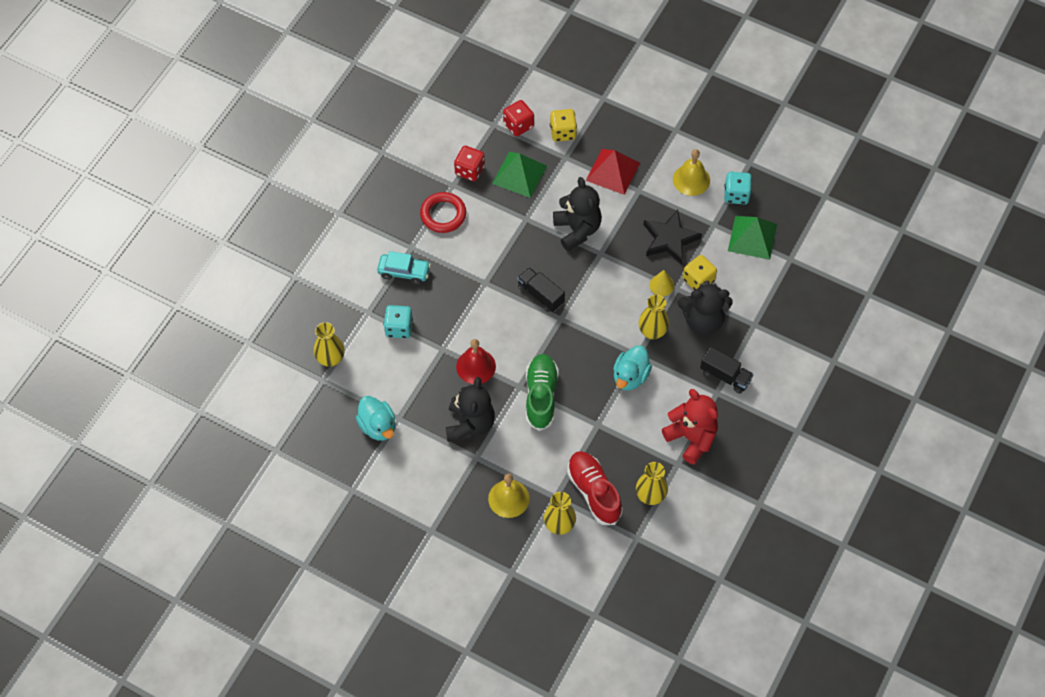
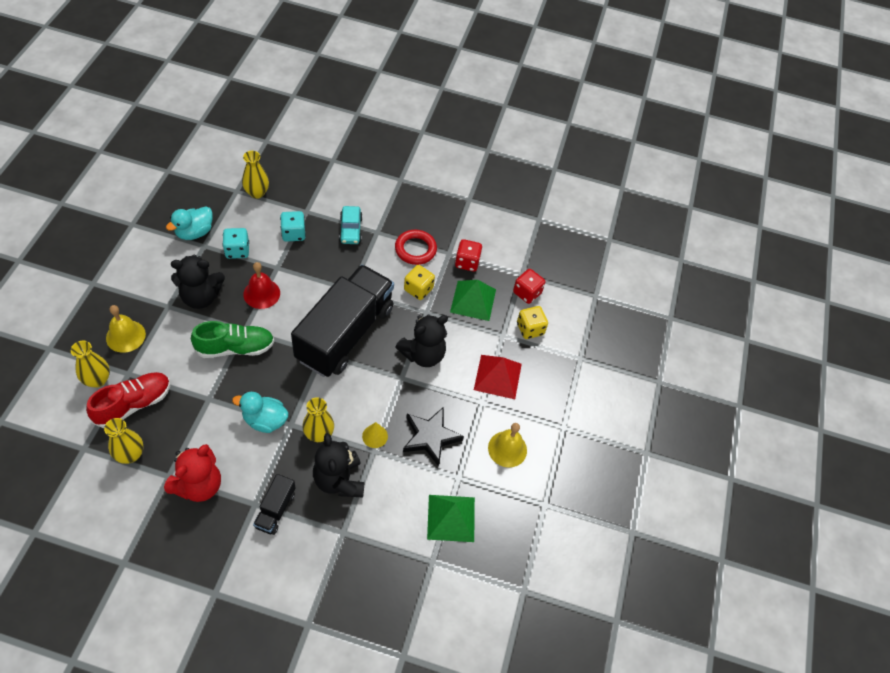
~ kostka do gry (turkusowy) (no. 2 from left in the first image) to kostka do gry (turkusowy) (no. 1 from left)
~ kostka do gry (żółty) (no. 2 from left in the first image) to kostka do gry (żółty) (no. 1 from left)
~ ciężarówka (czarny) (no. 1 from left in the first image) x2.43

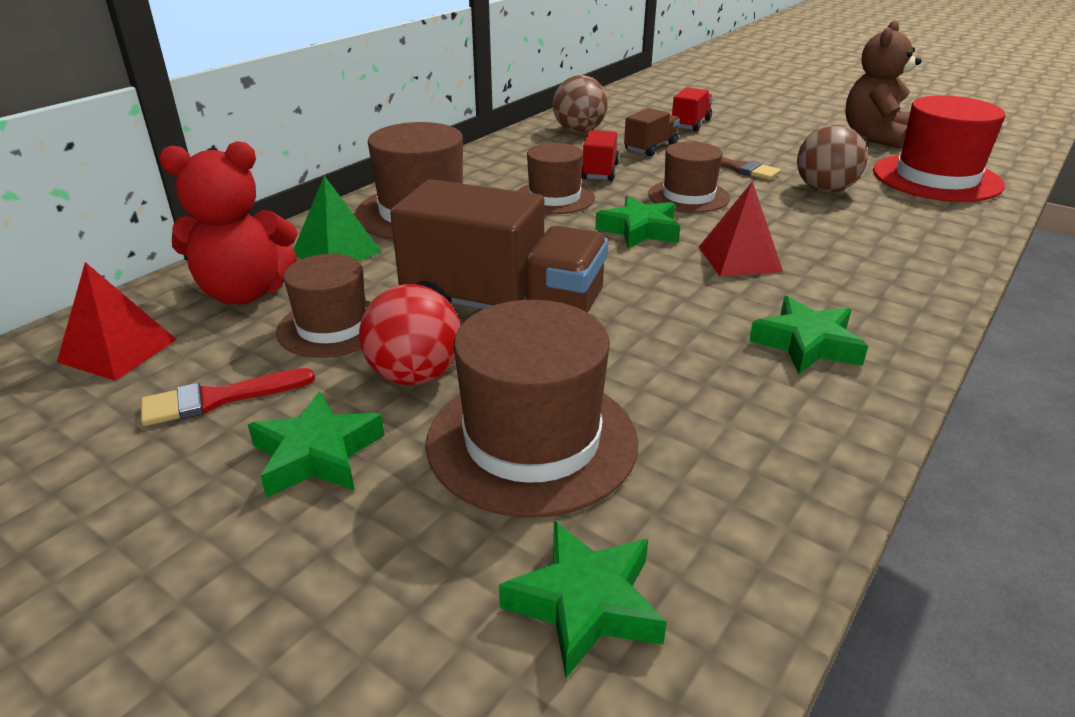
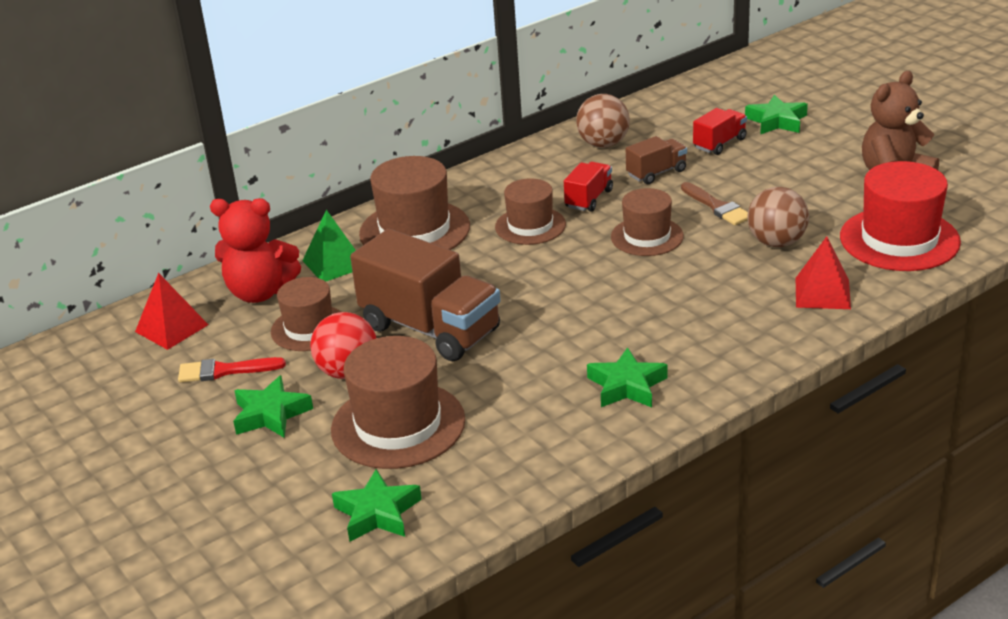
~ piramida (czerwony) (no. 2 from left)
~ gwiazda (zielony) (no. 3 from left in the first image) to gwiazda (zielony) (no. 4 from left)

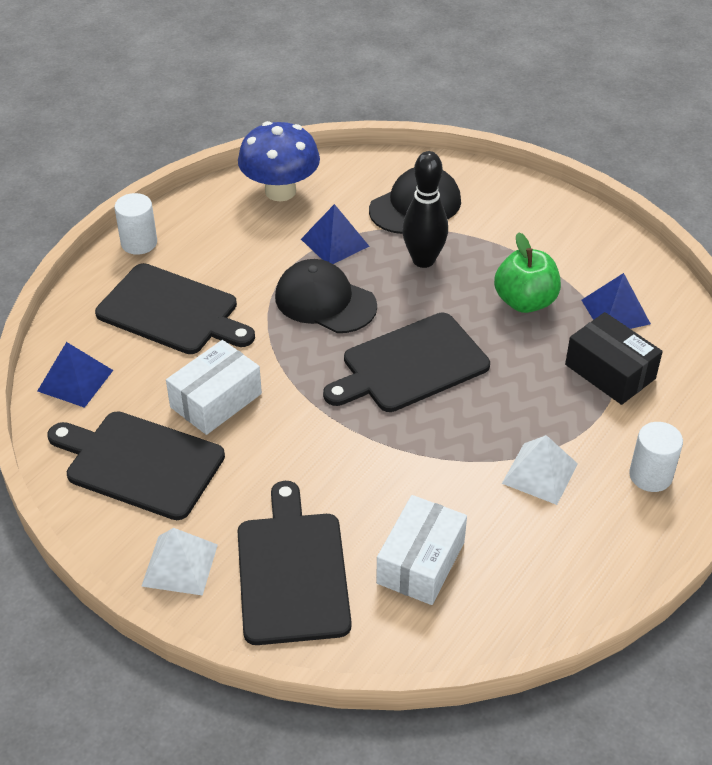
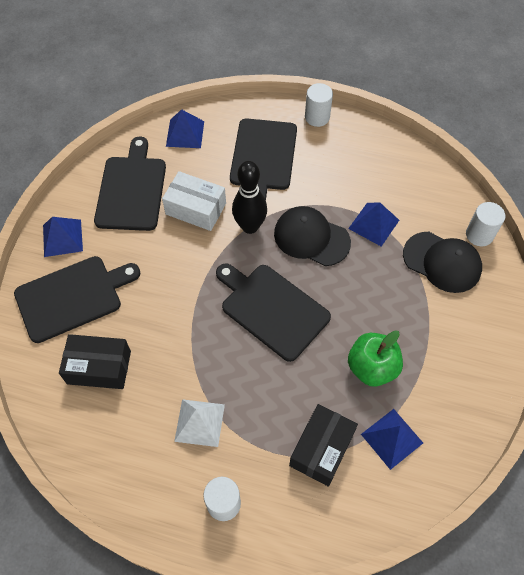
- grzyb (niebieski)
~ kręgiel (czarny)
~ czapka (czarny) (no. 1 from left) 75 degrees counterclockwise
~ pudełko (biały) (no. 2 from left) to pudełko (czarny) (no. 1 from left)
~ piramida (biały) (no. 1 from left) to piramida (niebieski) (no. 1 from left)
+ walec (biały) (no. 3 from left)

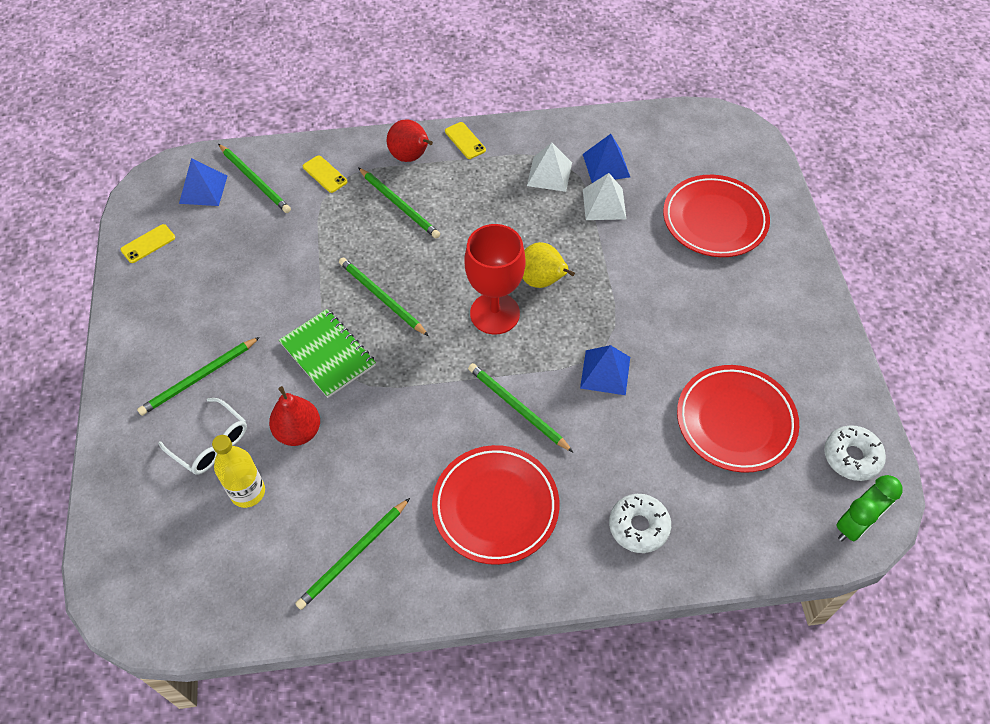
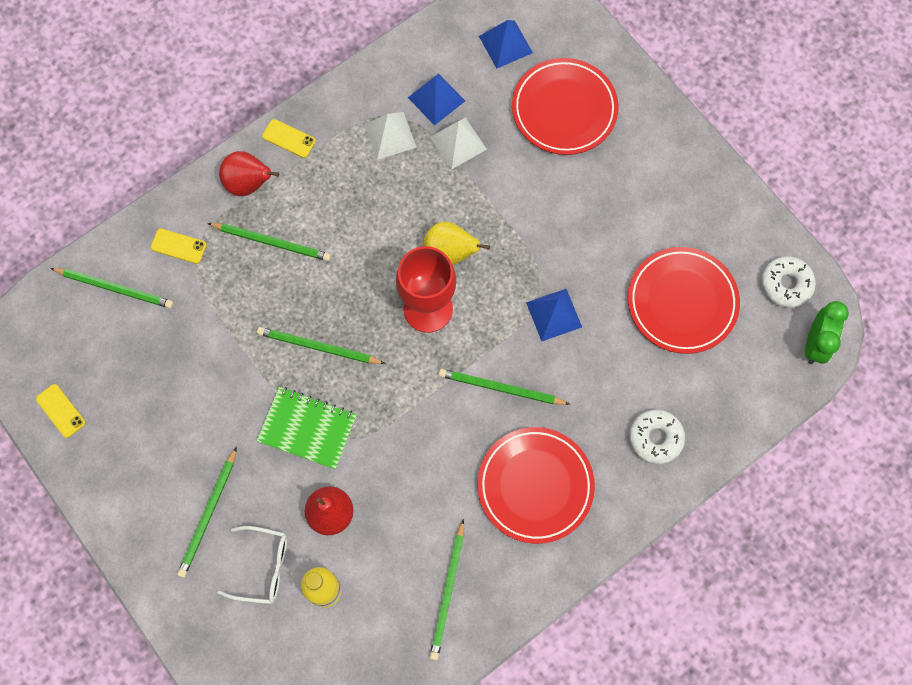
~ piramida (niebieski) (no. 1 from left in the first image) to piramida (niebieski) (no. 2 from left)
~ telefon (żółty) (no. 1 from left) 60 degrees counterclockwise

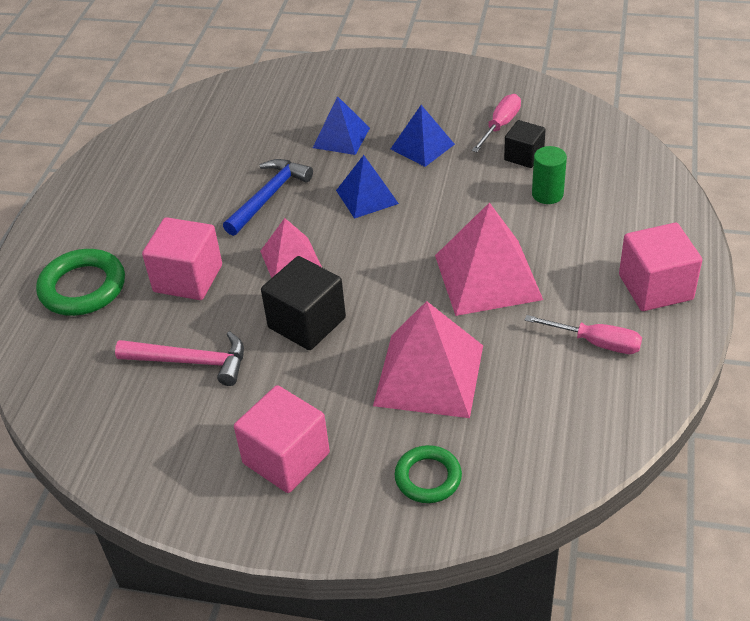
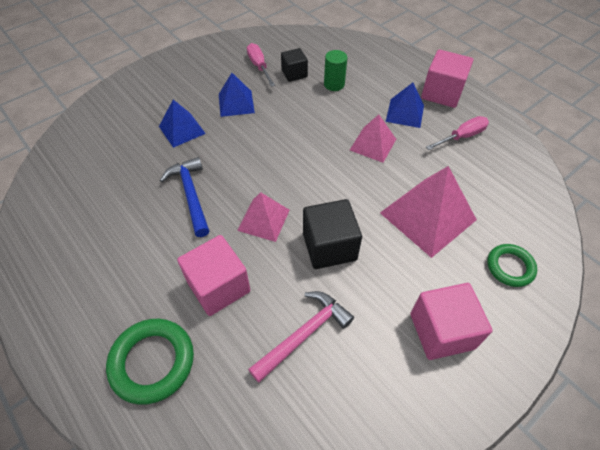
~ piramida (niebieski) (no. 2 from left in the first image) to piramida (niebieski) (no. 3 from left)
~ piramida (różowy) (no. 3 from left in the first image) x0.59

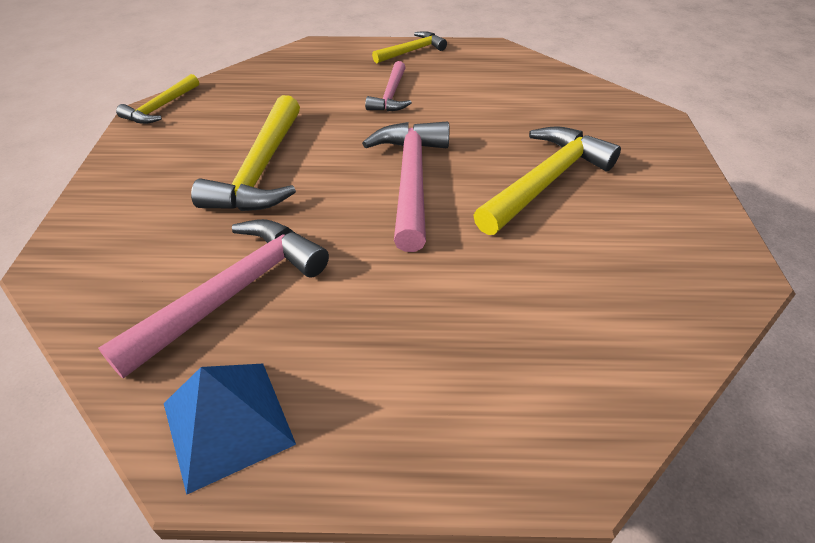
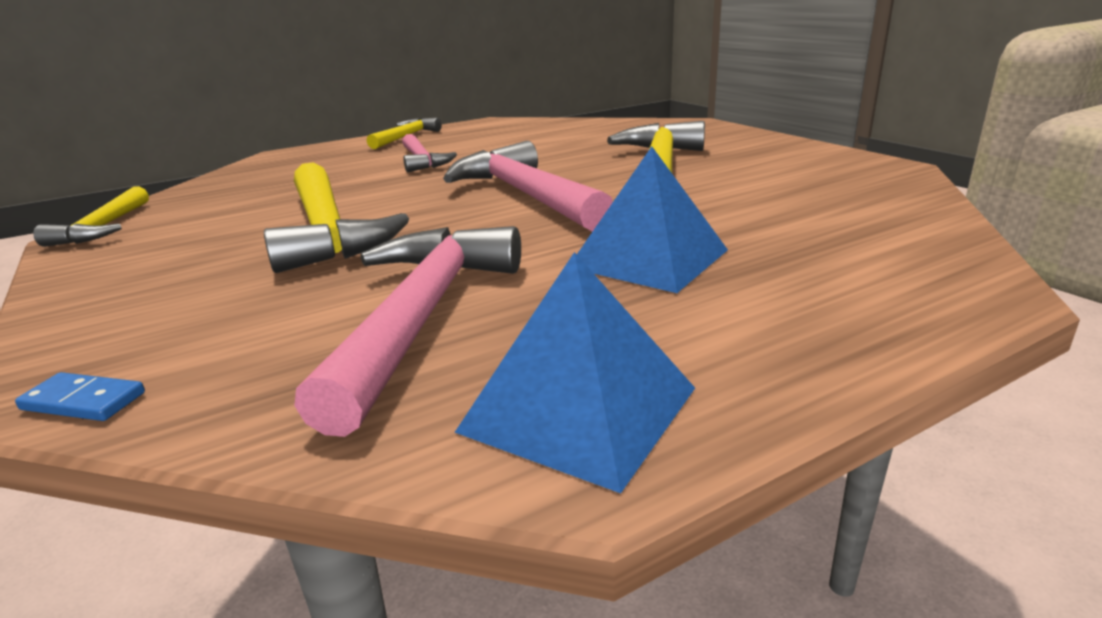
+ piramida (niebieski) (no. 2 from left)
+ kostka domina (niebieski)

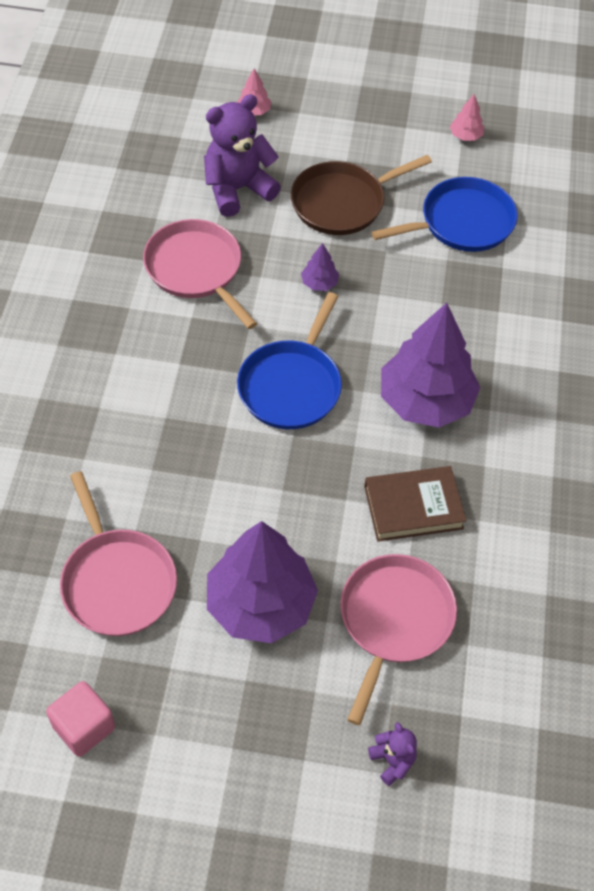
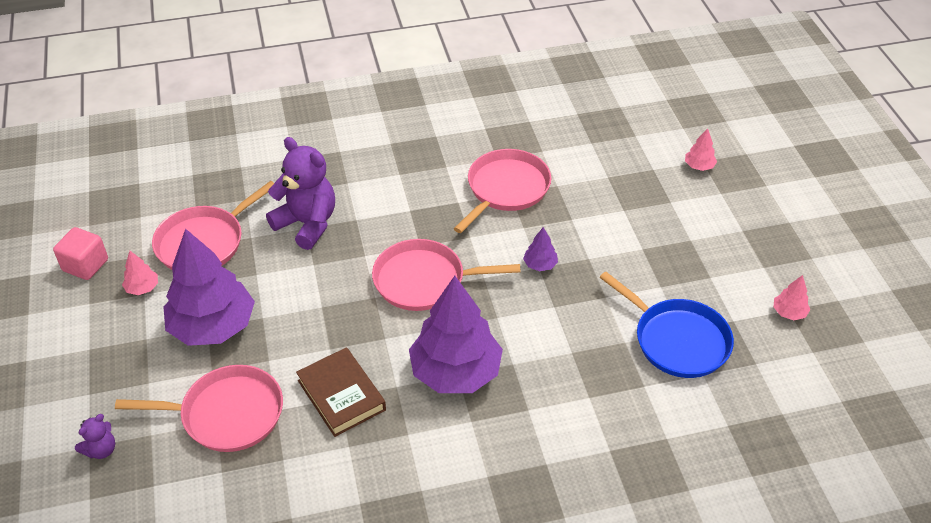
~ miś (fioletowy) (no. 1 from left in the first image) to miś (fioletowy) (no. 2 from left)
- patelnia (brązowy)
~ patelnia (niebieski) (no. 1 from left) to patelnia (różowy) (no. 3 from left)
+ drzewko (różowy) (no. 1 from left)

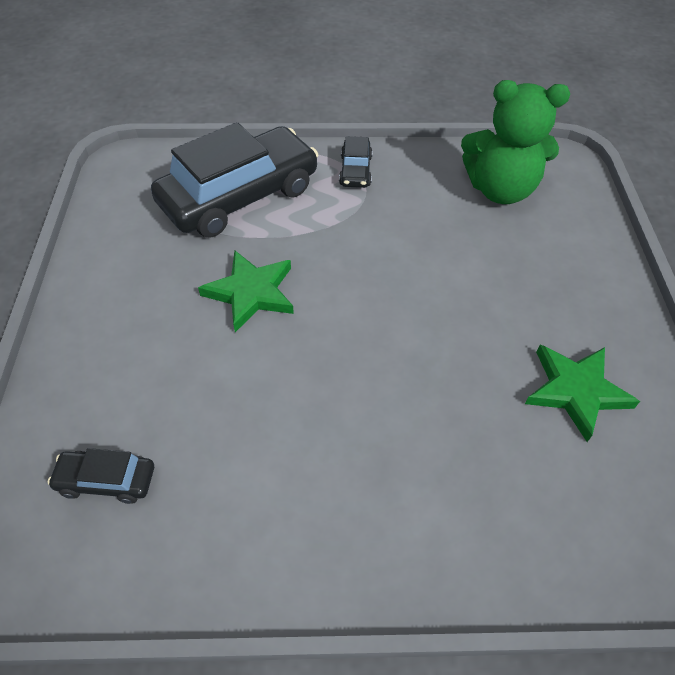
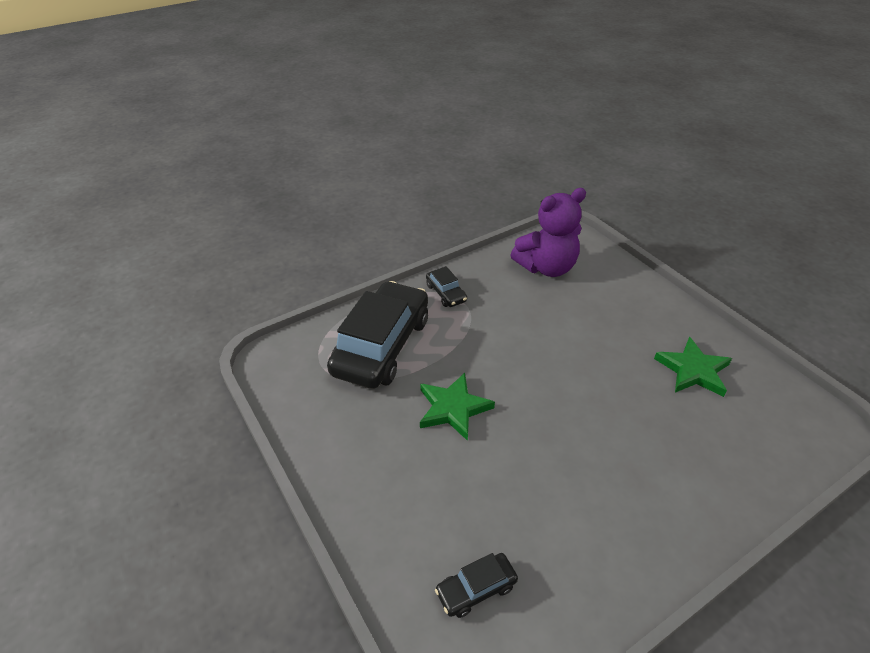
~ miś (zielony) to miś (fioletowy)

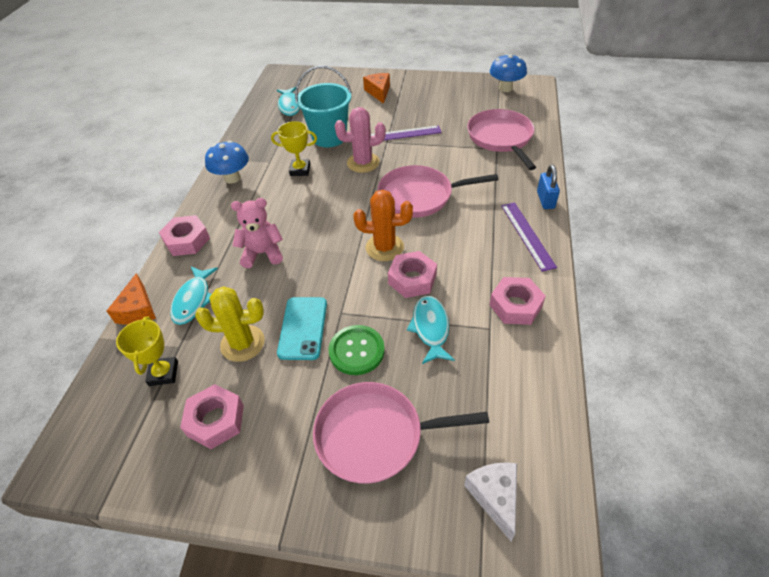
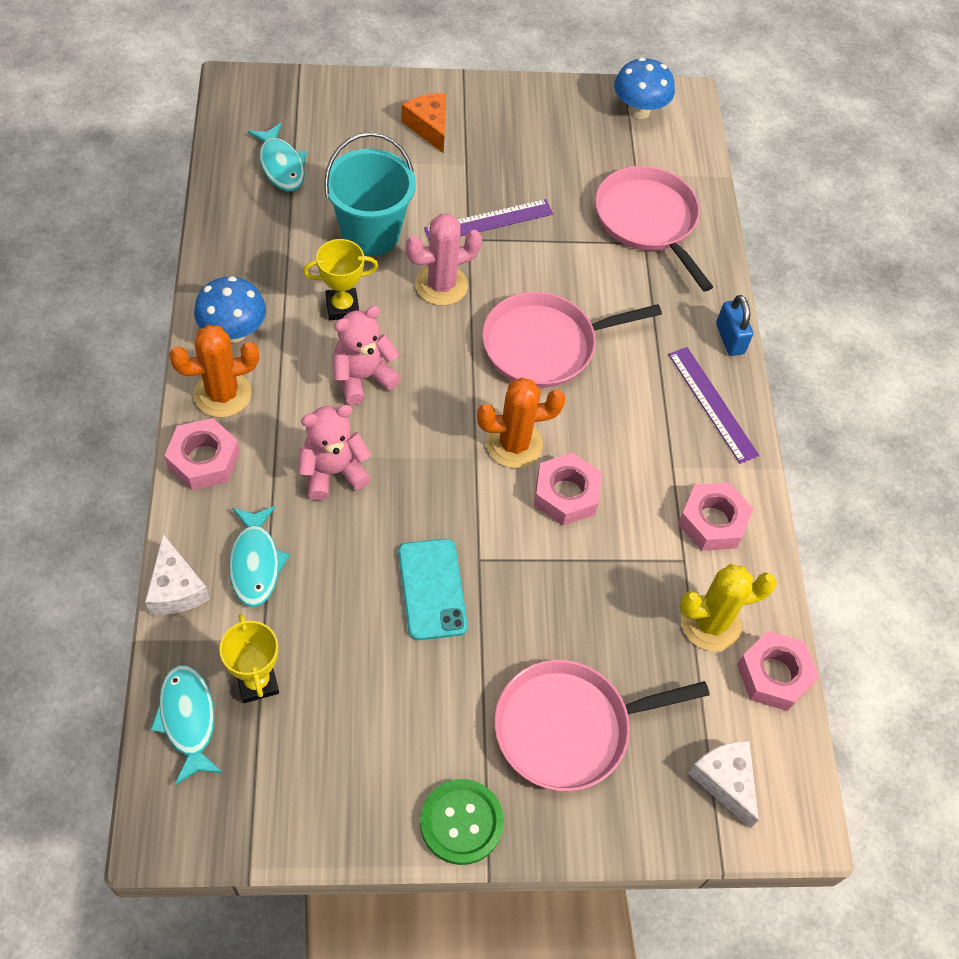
~ ser (pomarańczowy) (no. 1 from left) to ser (biały) (no. 1 from left)
~ kaktus (żółty)
~ ryba (turkusowy) (no. 3 from left in the first image) to ryba (turkusowy) (no. 1 from left)
~ guzik (zielony)
~ nakrętka (różowy) (no. 2 from left in the first image) to nakrętka (różowy) (no. 4 from left)
+ miś (różowy) (no. 2 from left)
+ kaktus (pomarańczowy) (no. 1 from left)

